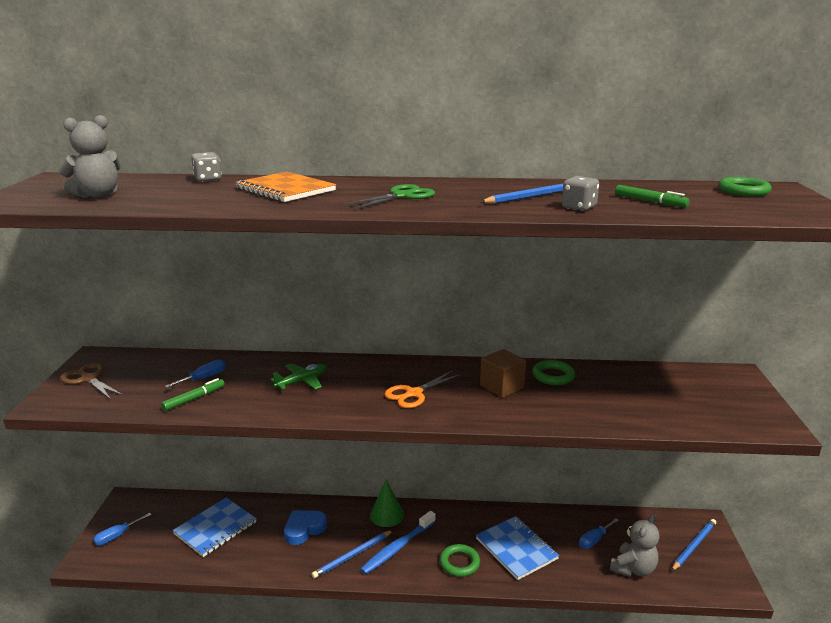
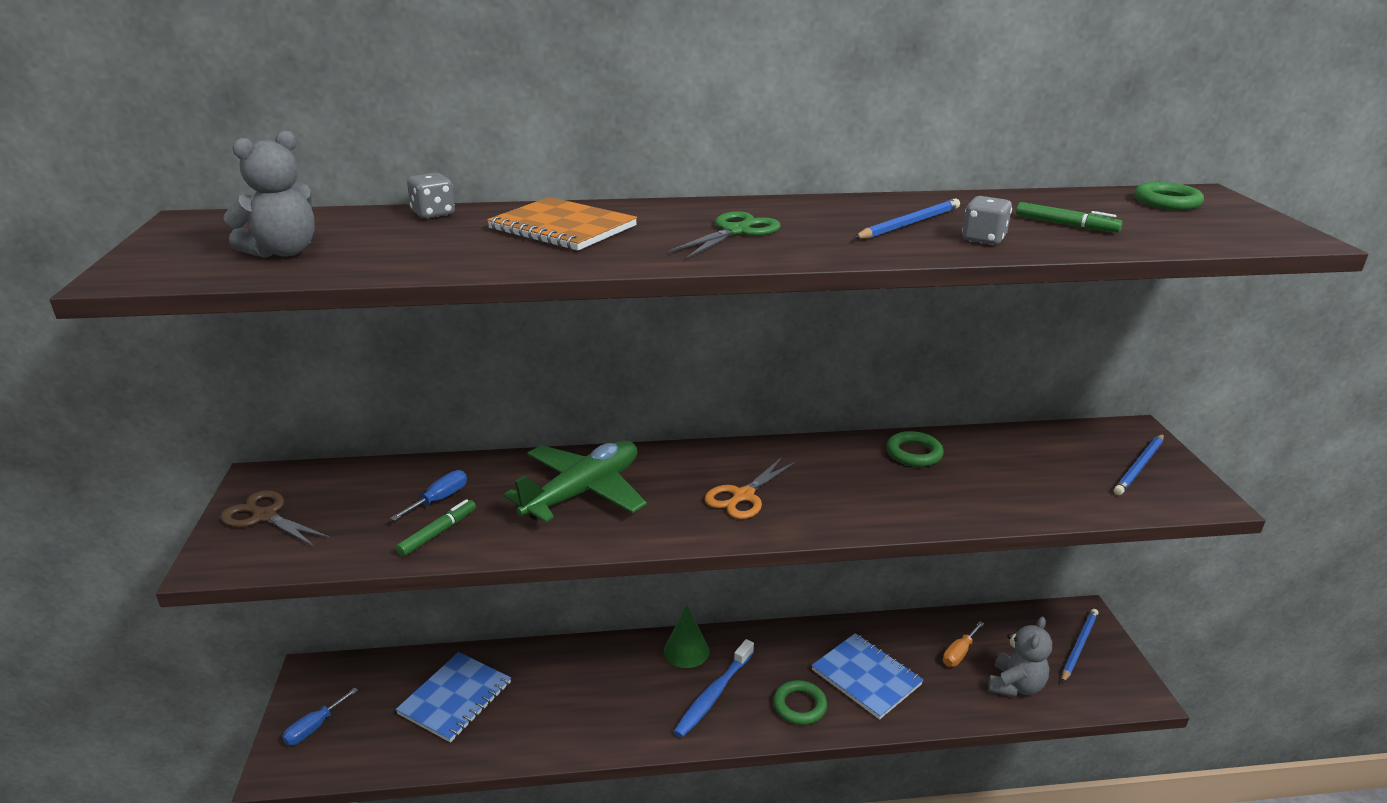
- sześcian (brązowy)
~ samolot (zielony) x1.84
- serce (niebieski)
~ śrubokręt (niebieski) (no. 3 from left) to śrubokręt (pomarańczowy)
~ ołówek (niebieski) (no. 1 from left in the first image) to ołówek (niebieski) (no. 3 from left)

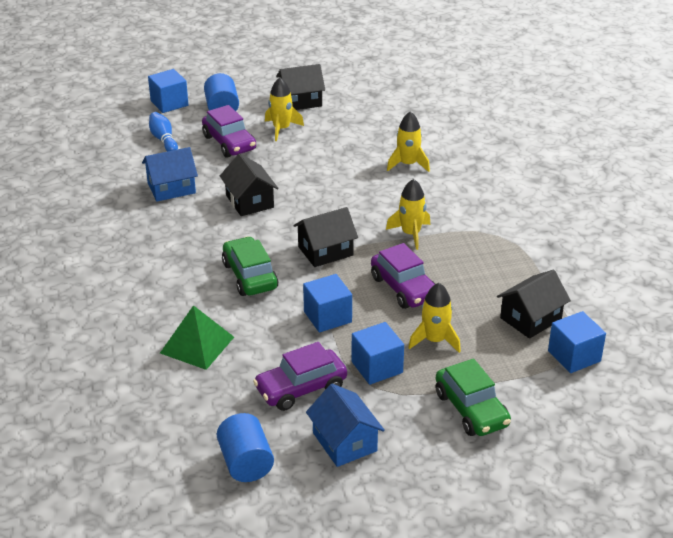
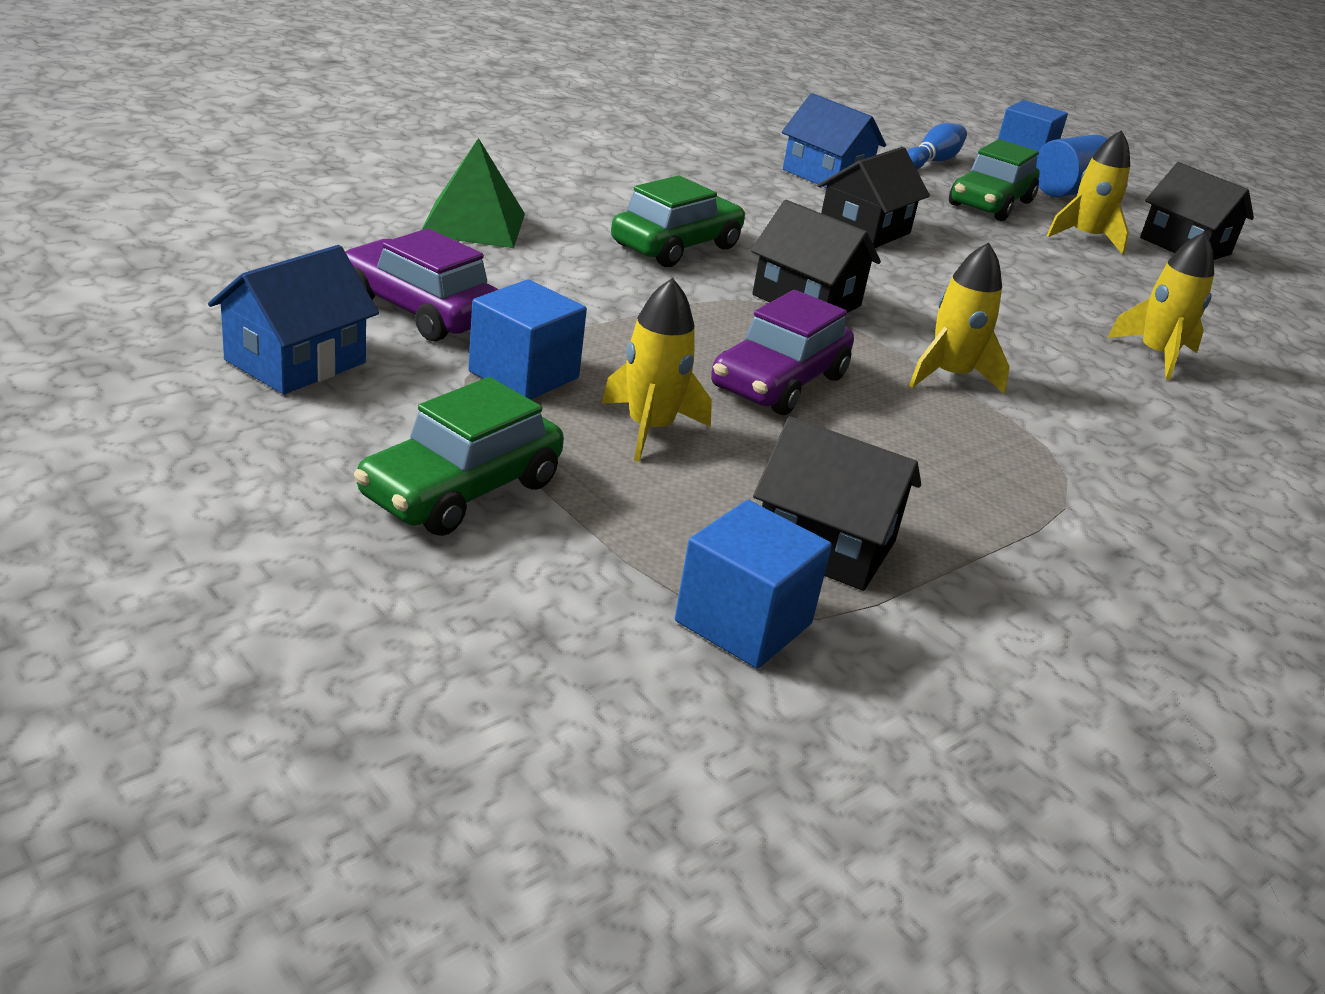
~ samochód (fioletowy) (no. 1 from left) to samochód (zielony) (no. 3 from left)
- sześcian (niebieski) (no. 2 from left)
- walec (niebieski) (no. 2 from left)

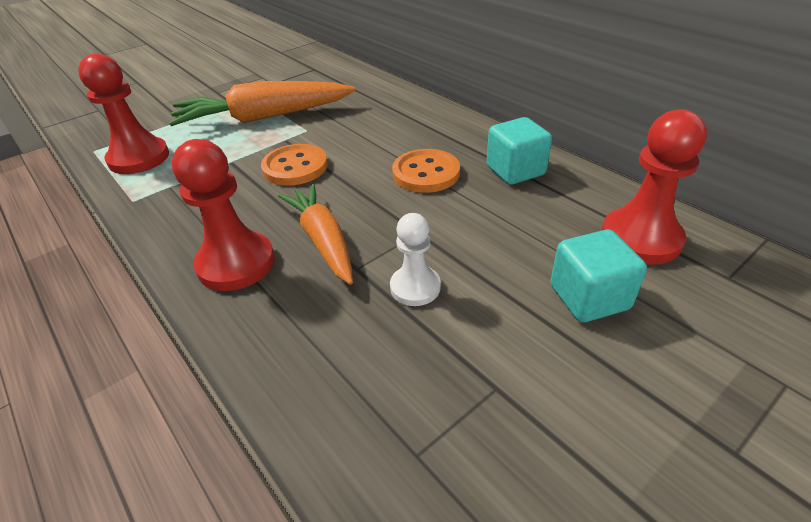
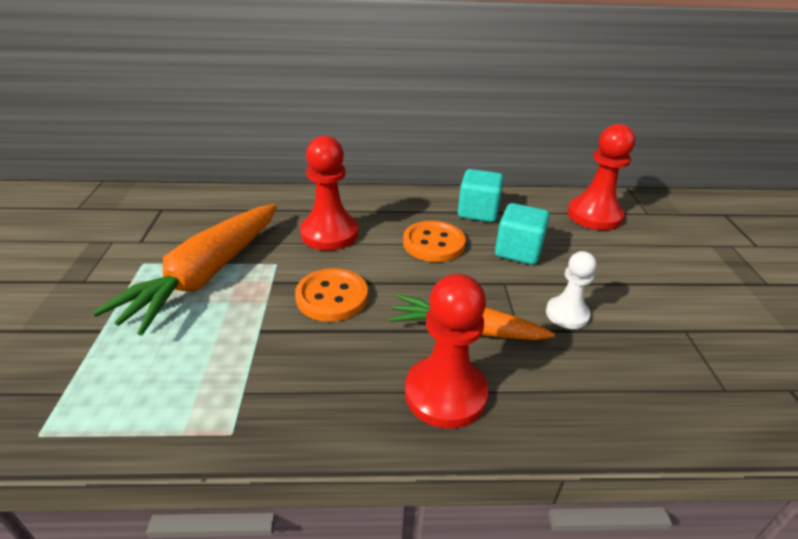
~ pionek (czerwony) (no. 1 from left)
~ sześcian (turkusowy) (no. 2 from left)

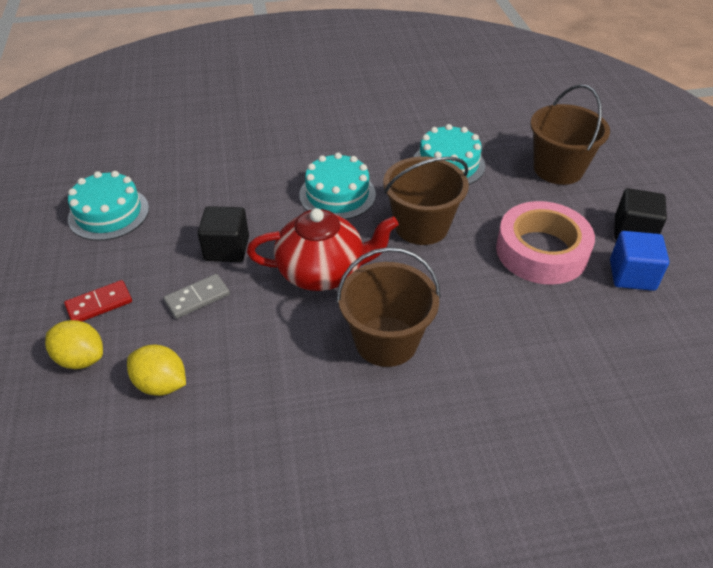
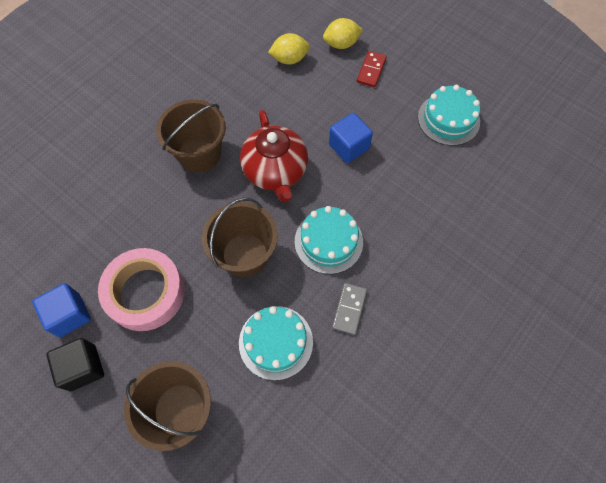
~ sześcian (czarny) (no. 1 from left) to sześcian (niebieski) (no. 2 from left)
~ imbryk (czerwony) 60 degrees counterclockwise
~ kostka domina (szary)

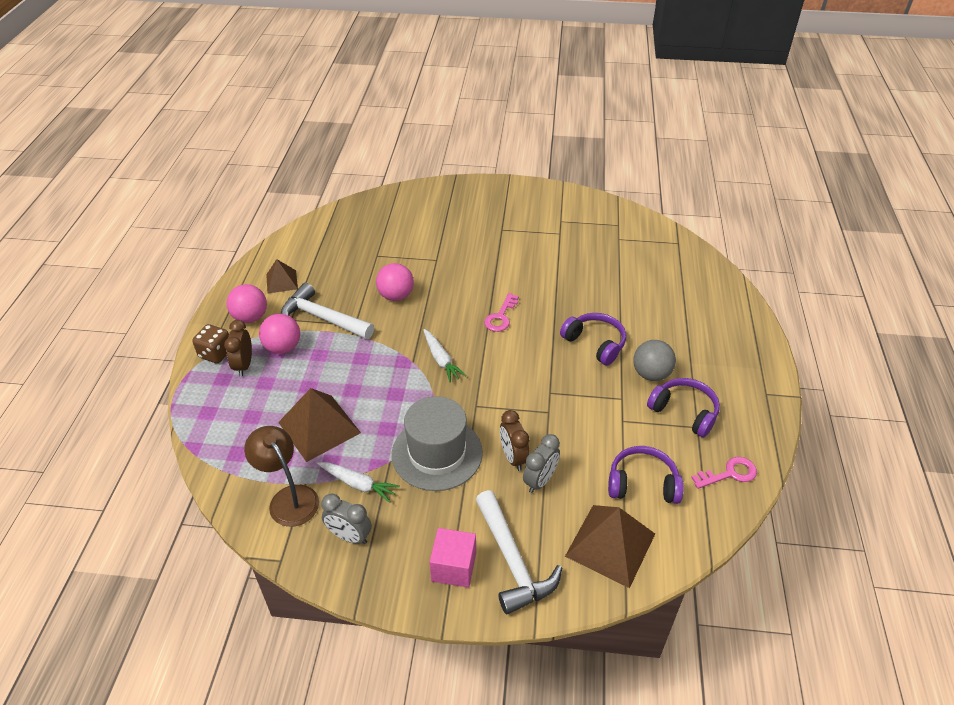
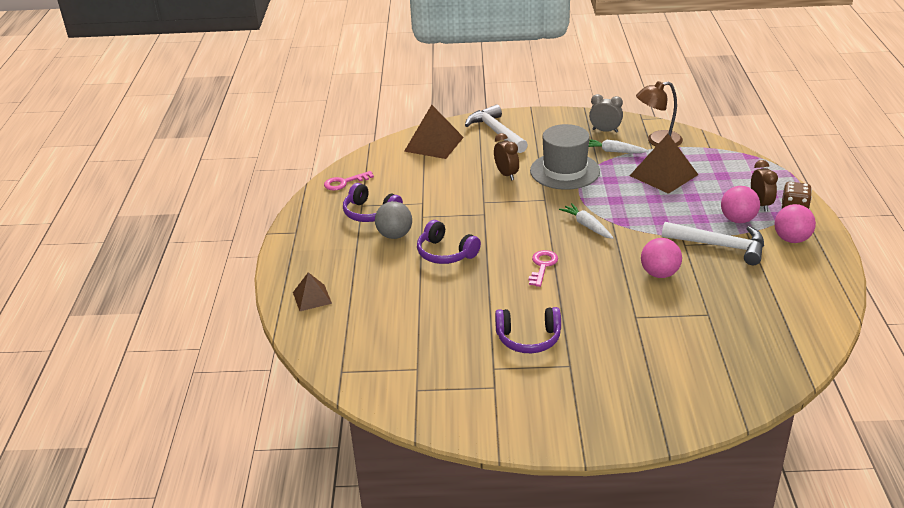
~ piramida (brązowy) (no. 1 from left)
~ lampka (brązowy) 120 degrees clockwise
- budzik (szary) (no. 2 from left)
~ słuchawki (fioletowy) (no. 2 from left in the first image) to słuchawki (fioletowy) (no. 3 from left)
- sześcian (różowy)

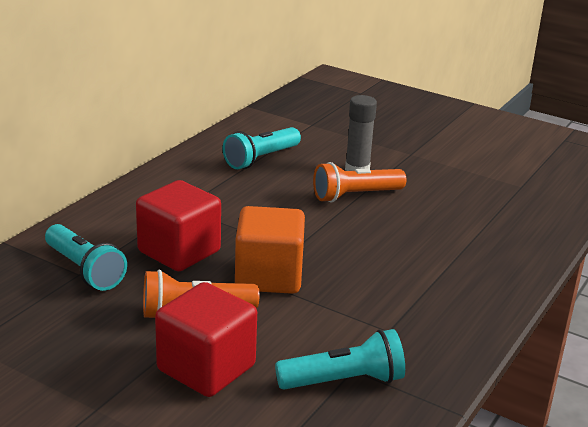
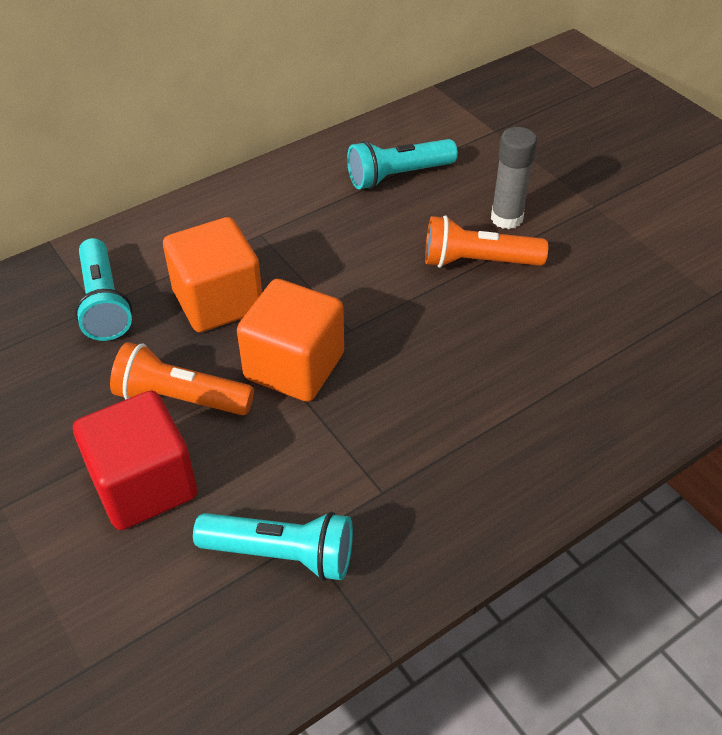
~ sześcian (czerwony) (no. 1 from left) to sześcian (pomarańczowy) (no. 1 from left)

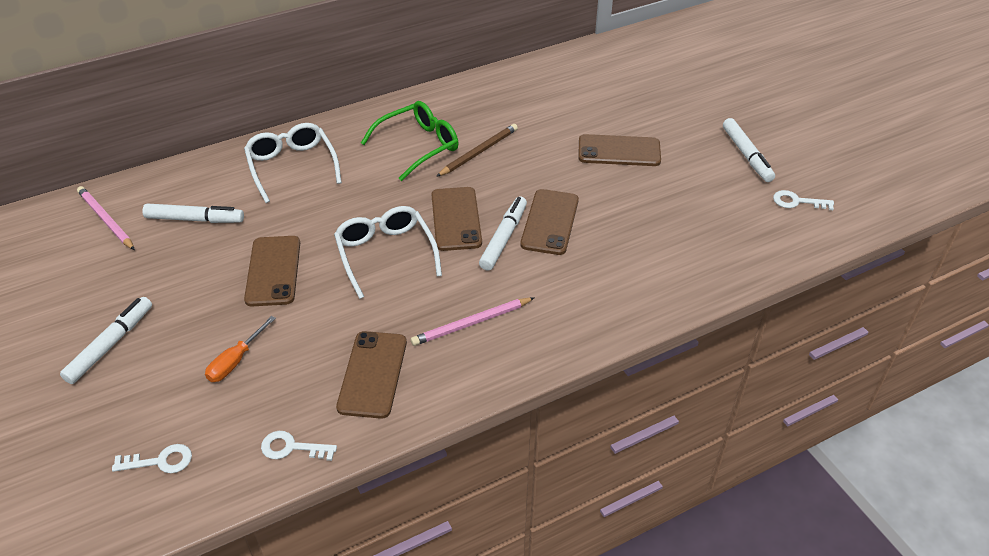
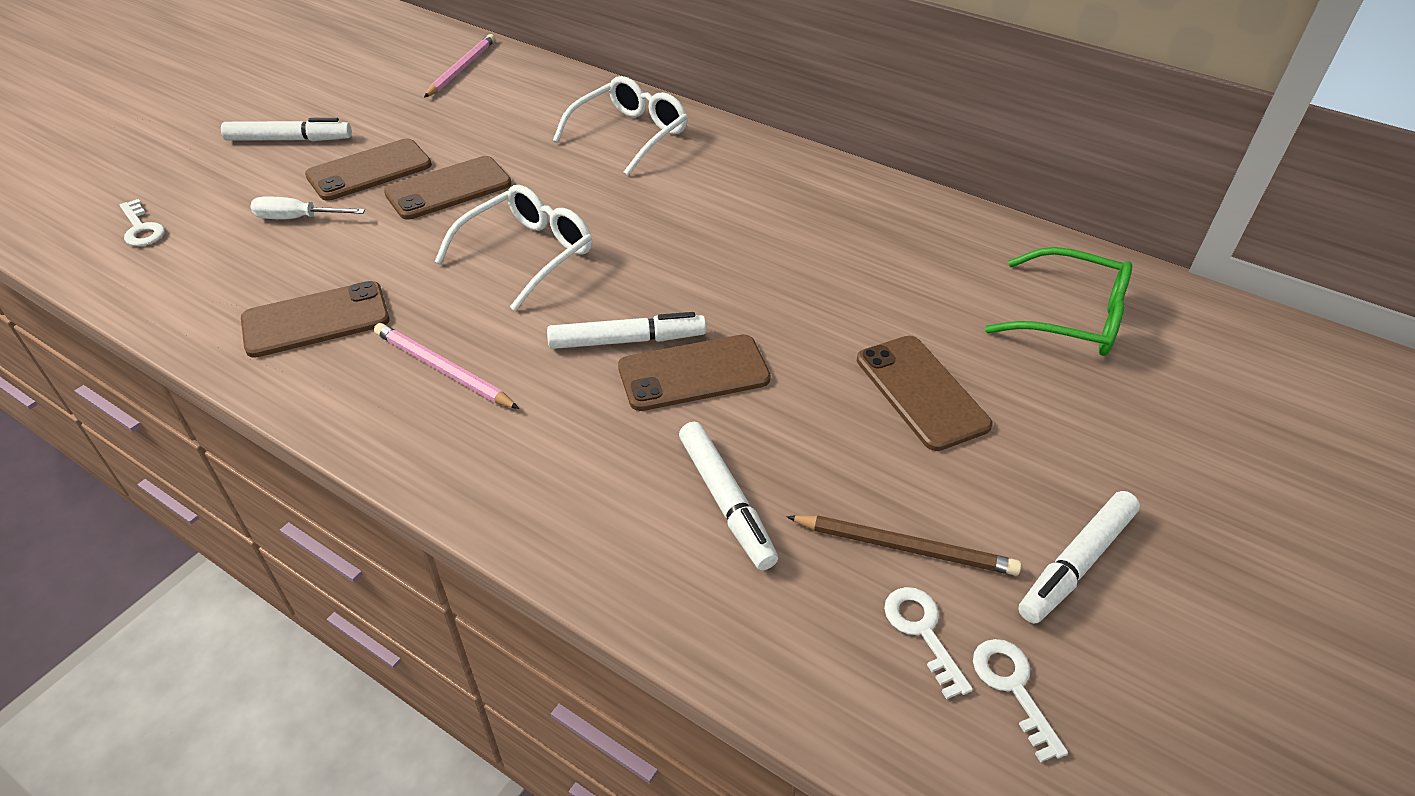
~ okulary (zielony)
~ ołówek (brązowy)
~ telefon (brązowy) (no. 3 from left in the first image) to telefon (brązowy) (no. 2 from left)
~ flamaster (biały) (no. 2 from left in the first image) to flamaster (biały) (no. 3 from left)
~ śrubokręt (pomarańczowy) to śrubokręt (biały)
~ klucz (biały) (no. 2 from left)

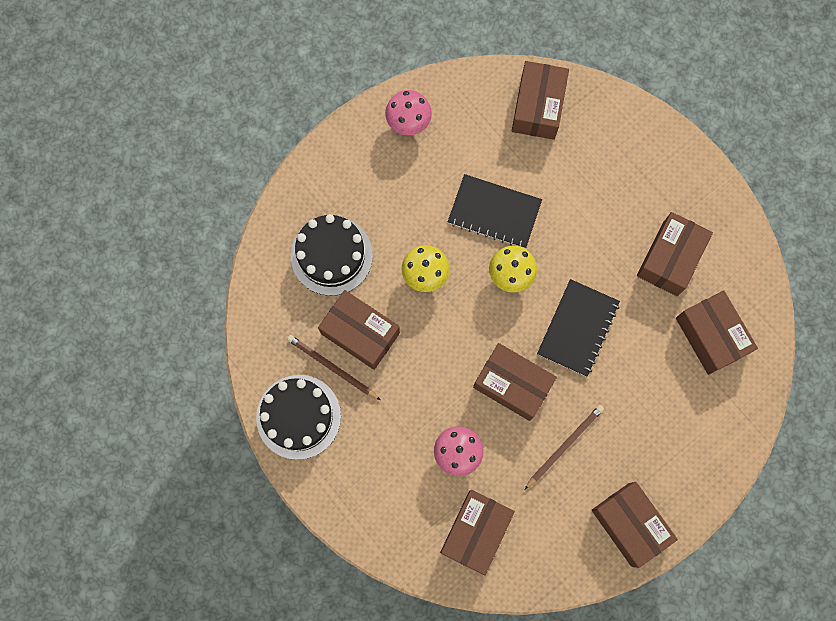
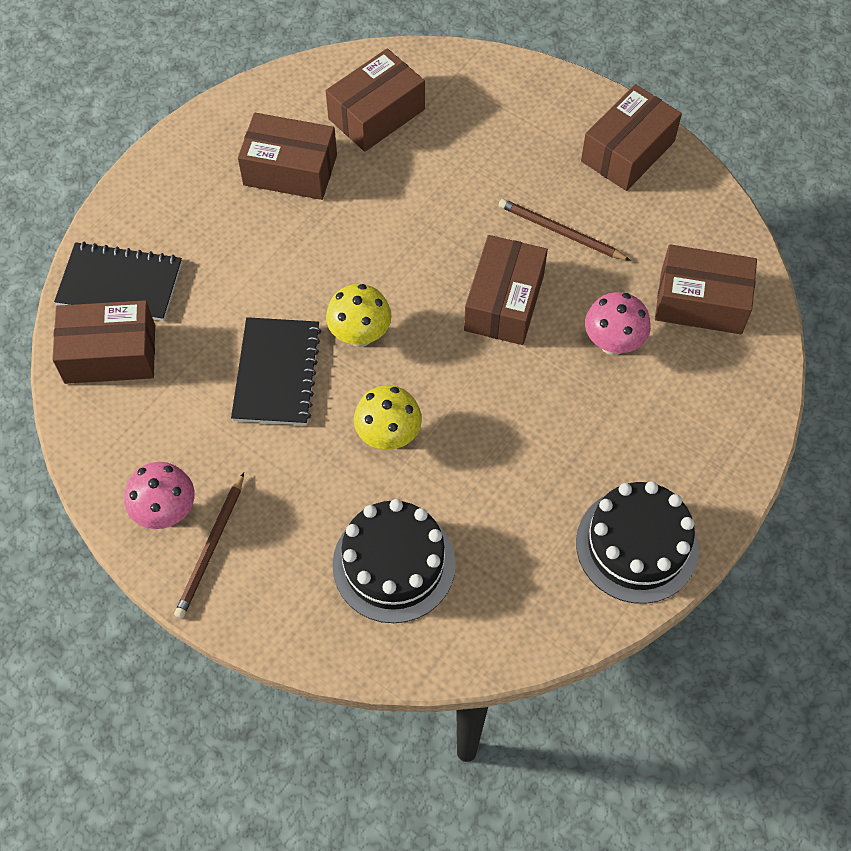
~ zeszyt (czarny) (no. 2 from left in the first image) to zeszyt (czarny) (no. 1 from left)
- pudełko (brązowy) (no. 1 from left)
~ ołówek (brązowy) (no. 1 from left)

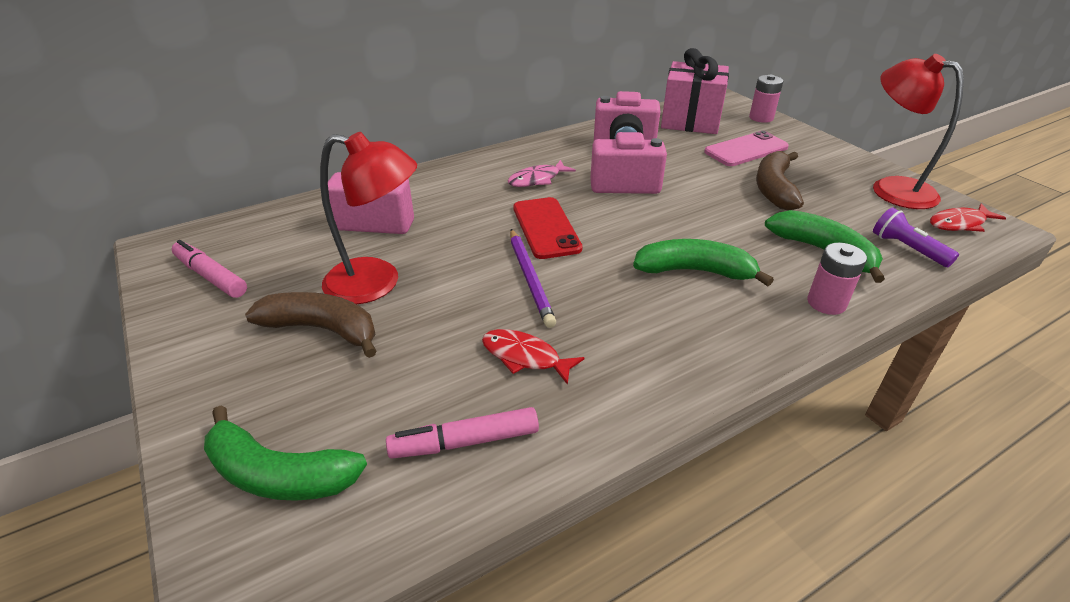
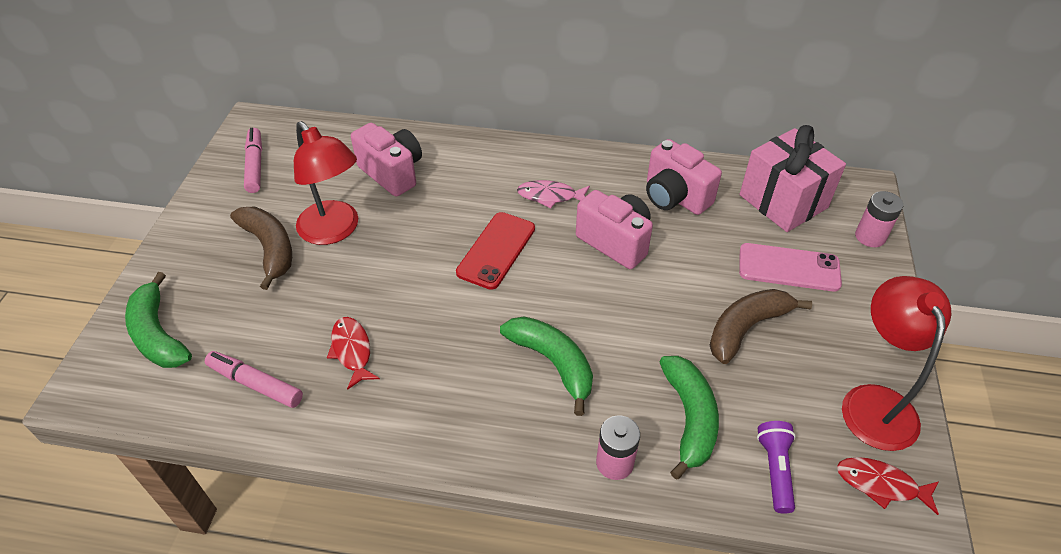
- ołówek (fioletowy)

